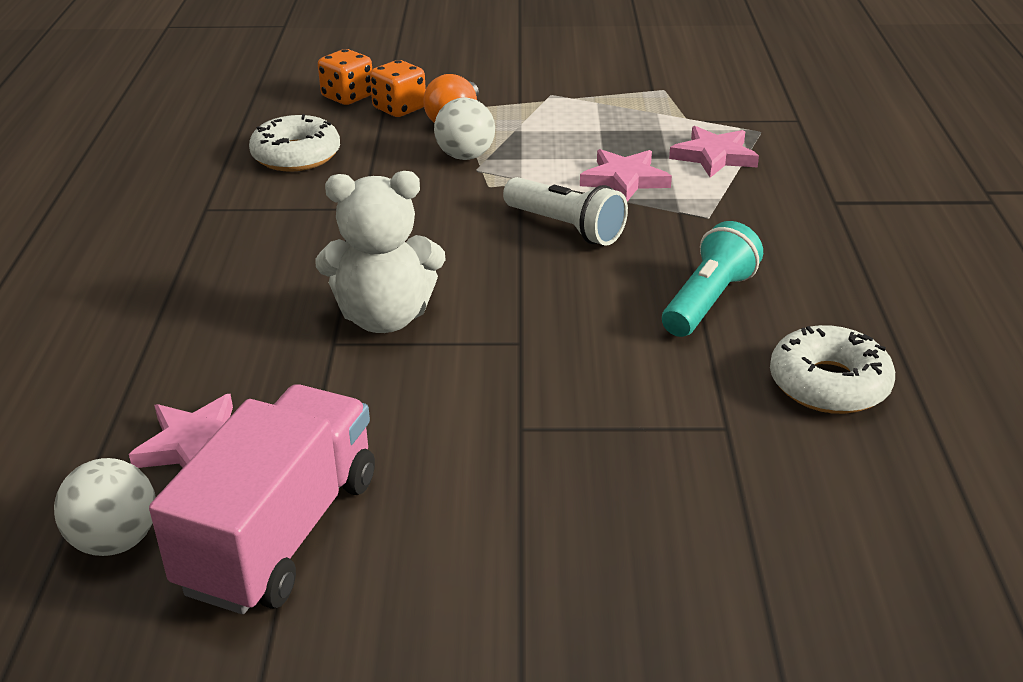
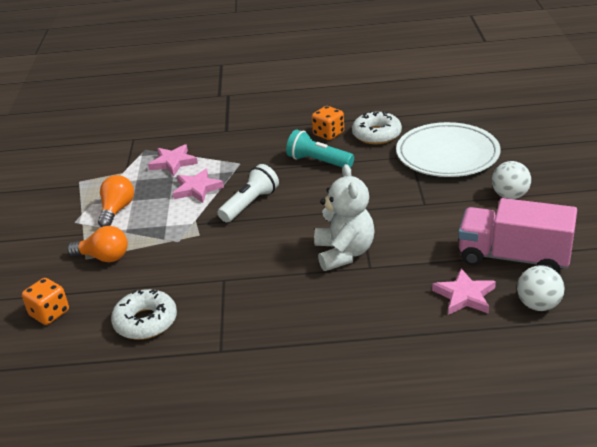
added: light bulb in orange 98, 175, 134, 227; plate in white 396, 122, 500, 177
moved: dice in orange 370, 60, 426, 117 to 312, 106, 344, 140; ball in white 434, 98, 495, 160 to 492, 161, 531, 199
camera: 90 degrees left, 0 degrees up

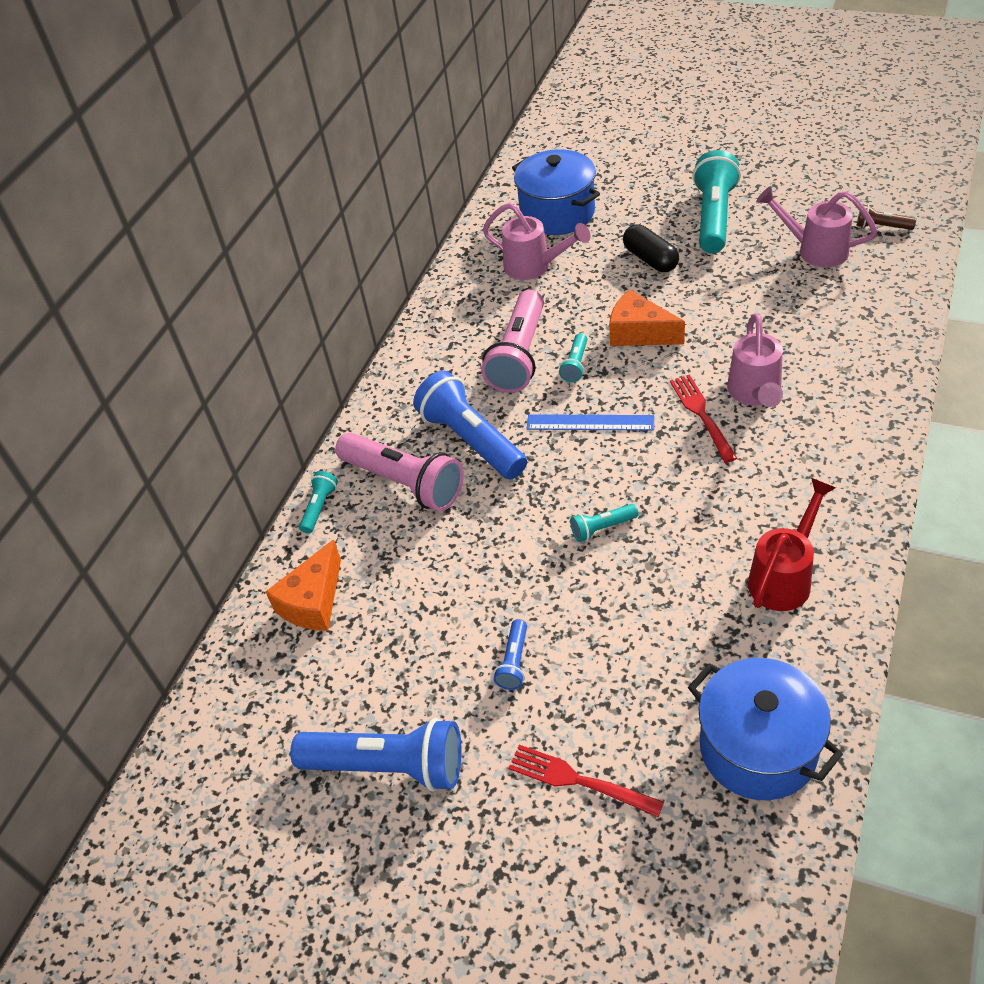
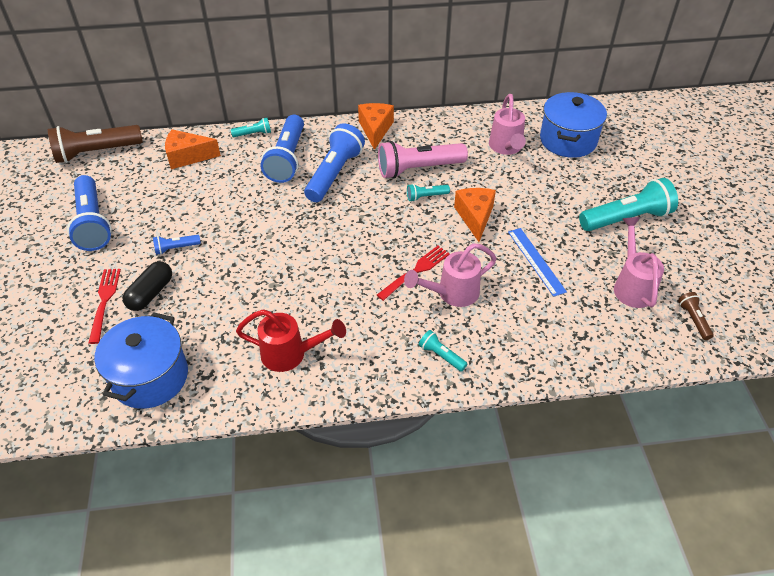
added: flashlight in brown 48, 125, 143, 163; cheese in orange 358, 103, 394, 150
moved: ruler in blue 527, 414, 654, 431 to 508, 228, 567, 297; flashlight in turquoise 570, 504, 639, 542 to 419, 330, 467, 372; capsule in black 623, 224, 679, 272 to 123, 261, 172, 311
recoloured: flashlight in pink 335, 432, 464, 511 to flashlight in blue 261, 115, 304, 183
camera: 55 degrees right, 0 degrees up

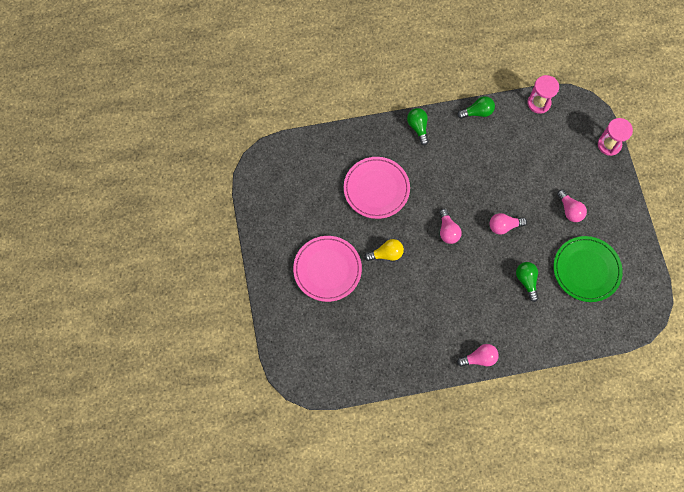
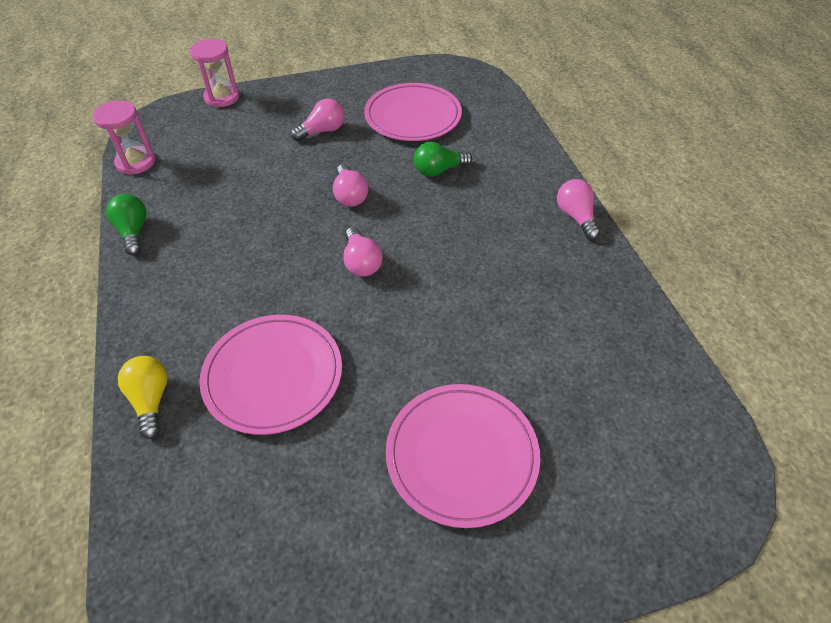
removed: light bulb in green 407, 108, 429, 145
moved: light bulb in yellow 364, 239, 404, 261 to 118, 356, 168, 439
recoloured: plate in green 553, 236, 623, 302 to plate in pink 364, 83, 462, 141
turned: light bulb in pink 440, 209, 462, 244 = 343, 227, 383, 277 90 degrees clockwise
camera: 95 degrees left, 20 degrees down

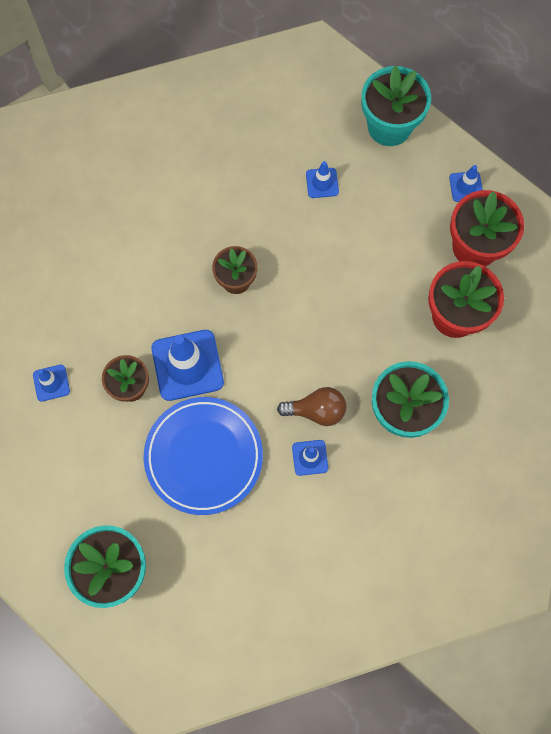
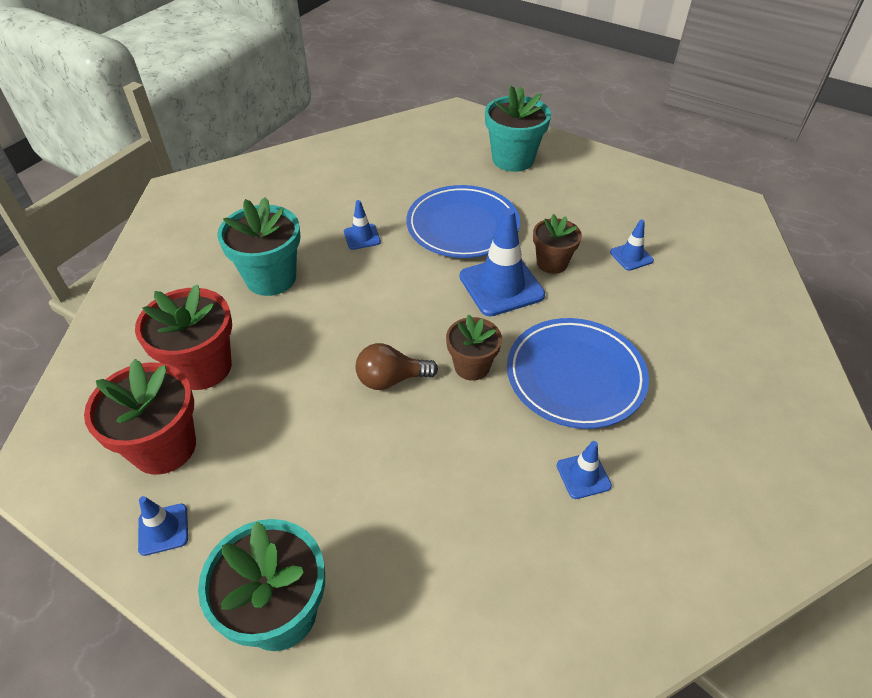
added: plate in blue 507, 318, 649, 429
moved: light bulb in brown 277, 387, 346, 426 to 356, 343, 438, 390; traffic cone in blue 306, 161, 339, 198 to 557, 441, 612, 499
camera: 170 degrees right, 25 degrees down

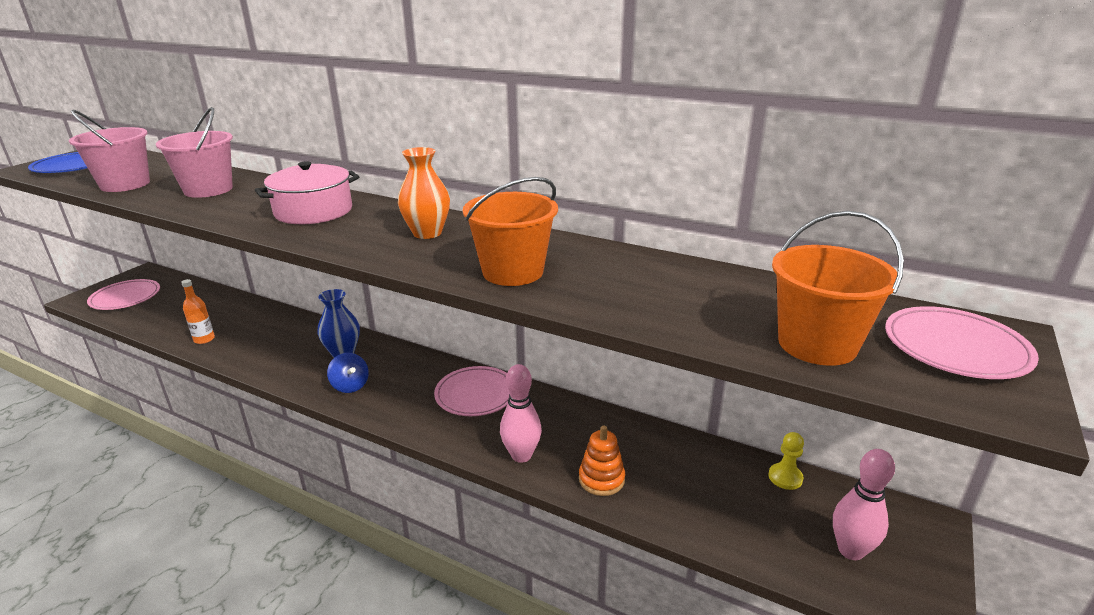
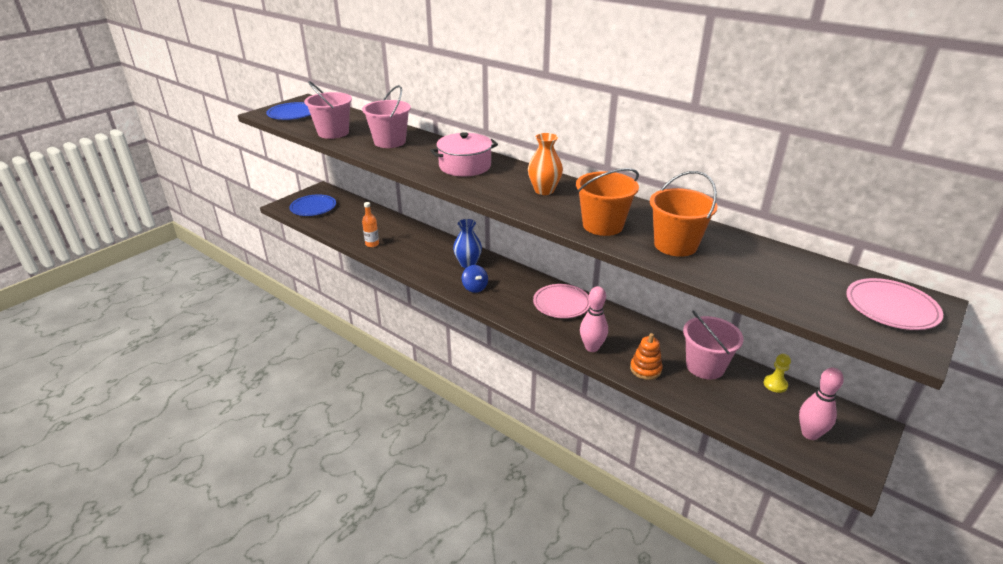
added: bucket in pink 683, 311, 744, 379
moved: bucket in orange 772, 211, 904, 366 to 650, 171, 718, 257
recoloured: plate in pink 87, 279, 160, 310 to plate in blue 289, 194, 336, 216
camera: 10 degrees right, 5 degrees up

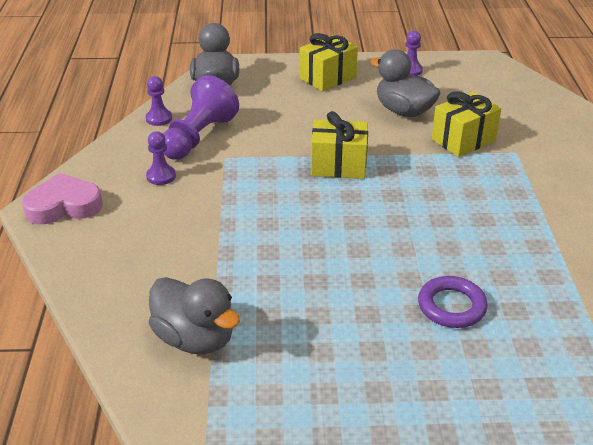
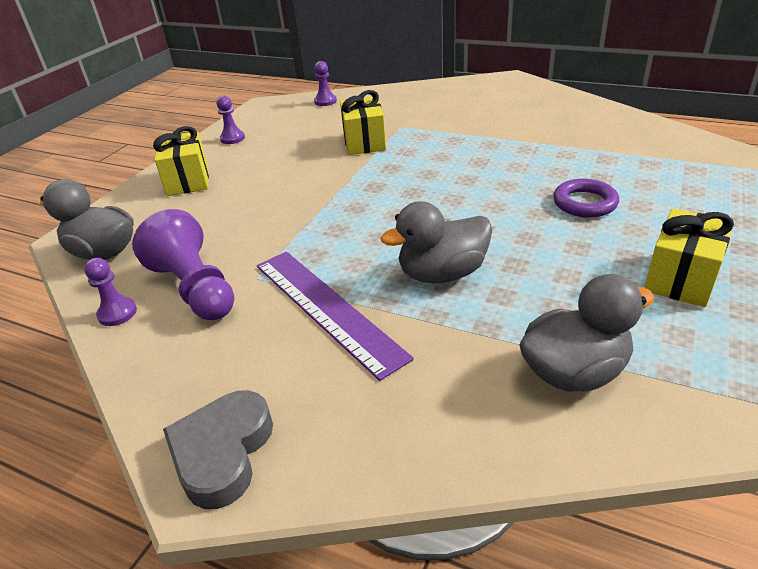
added: ruler in purple 257, 251, 414, 381
moved: pawn in purple 146, 131, 176, 185 to 314, 61, 337, 106; gift in yellow 311, 111, 368, 179 to 644, 209, 734, 307; duck in grey 370, 49, 440, 117 to 381, 201, 492, 283
recoloured: heart in pink 22, 173, 103, 224 to heart in grey 163, 390, 273, 509
camera: 60 degrees left, 0 degrees up

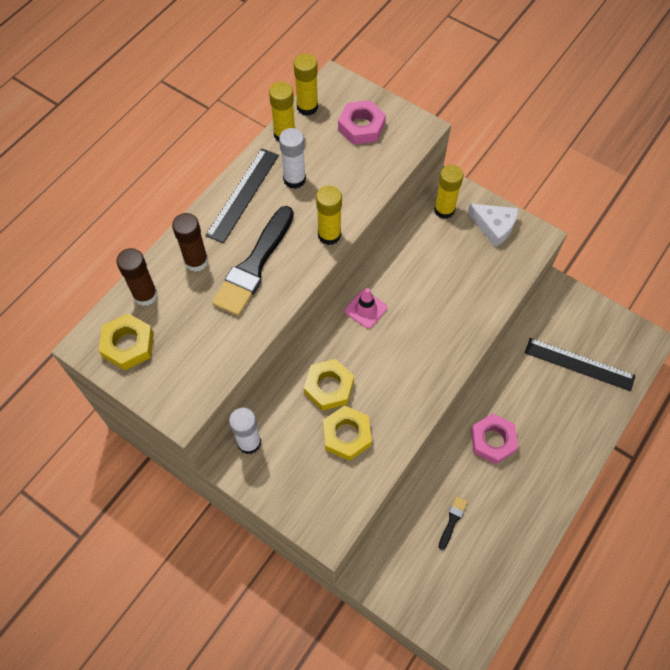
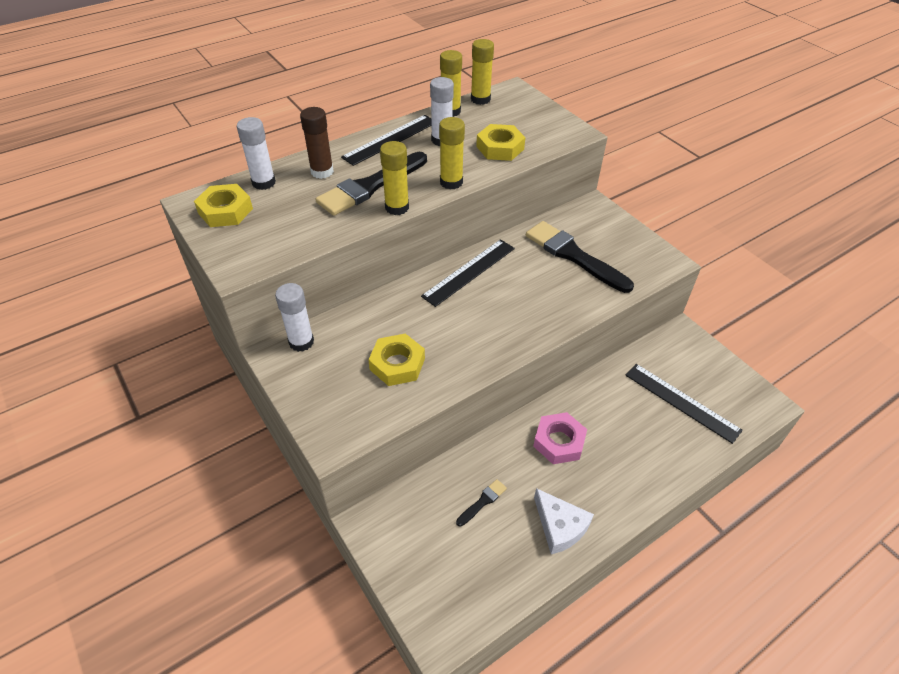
removed: nut in pink 338, 100, 386, 145
added: brush in black 526, 221, 634, 293
moved: nut in yellow 304, 359, 354, 411 to 476, 124, 525, 161; glue stick in yellow 434, 165, 463, 219 to 380, 141, 409, 215; cheese in white 467, 203, 518, 248 to 534, 488, 594, 554
replaced: traffic cone in pink 345, 288, 387, 329 to ruler in black 421, 239, 515, 307
recoloured: glue stick in brown 116, 248, 158, 306 to glue stick in white 237, 117, 276, 190
camera: 20 degrees right, 15 degrees down

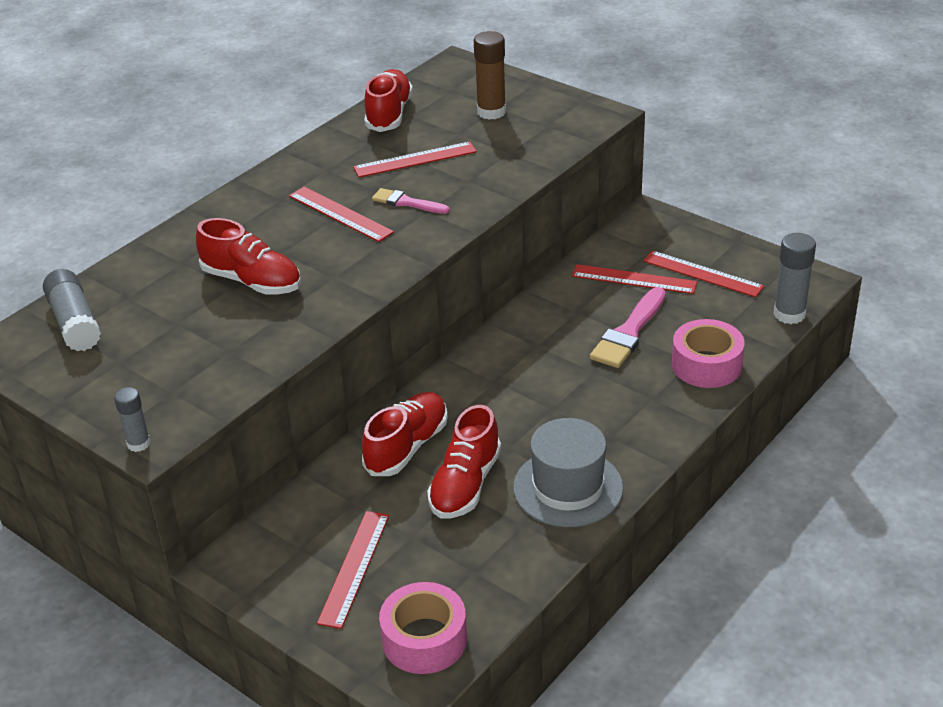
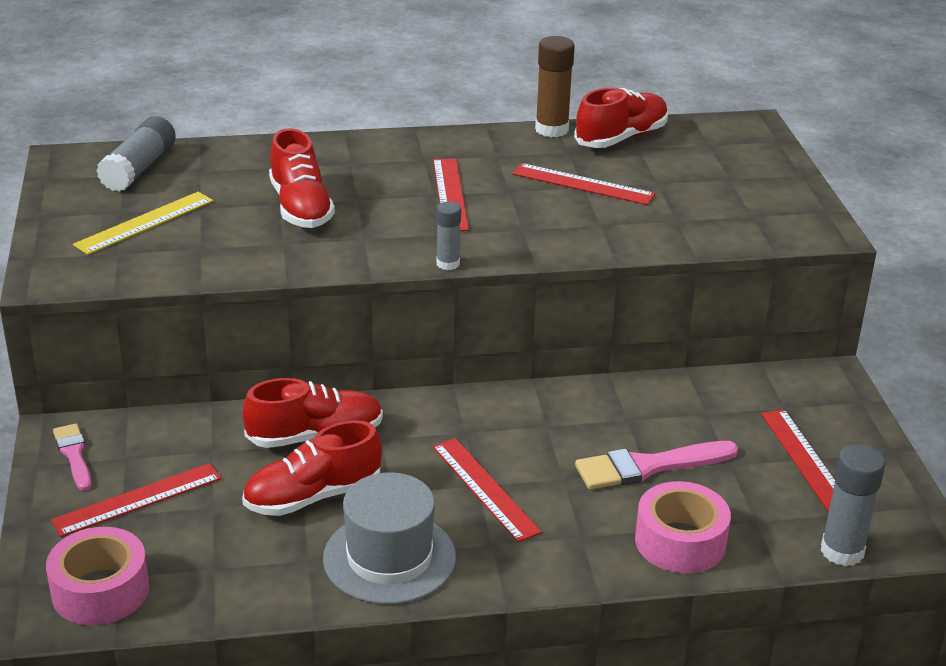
added: ruler in yellow 73, 192, 213, 255
moved: glue stick in grey 114, 387, 151, 452 to 436, 202, 461, 270; brush in pink 372, 188, 450, 214 to 53, 423, 91, 491; glue stick in brown 474, 31, 506, 120 to 535, 36, 575, 137; ruler in red 572, 264, 697, 294 to 433, 438, 542, 542
camera: 40 degrees right, 5 degrees down

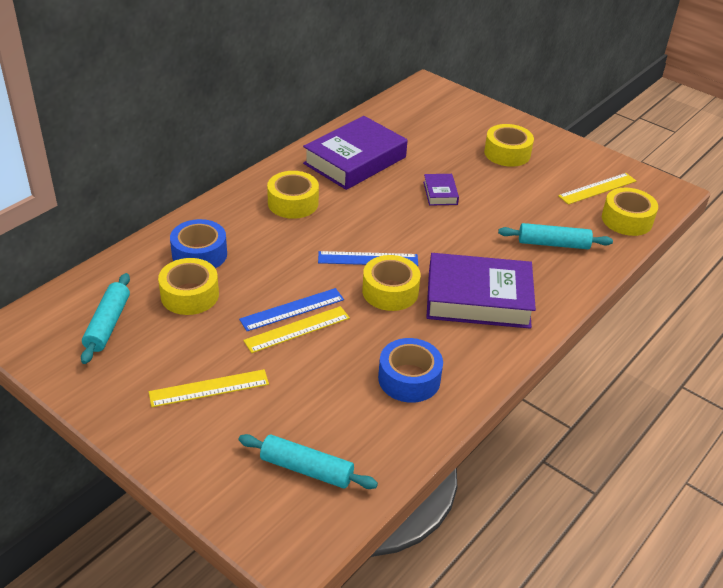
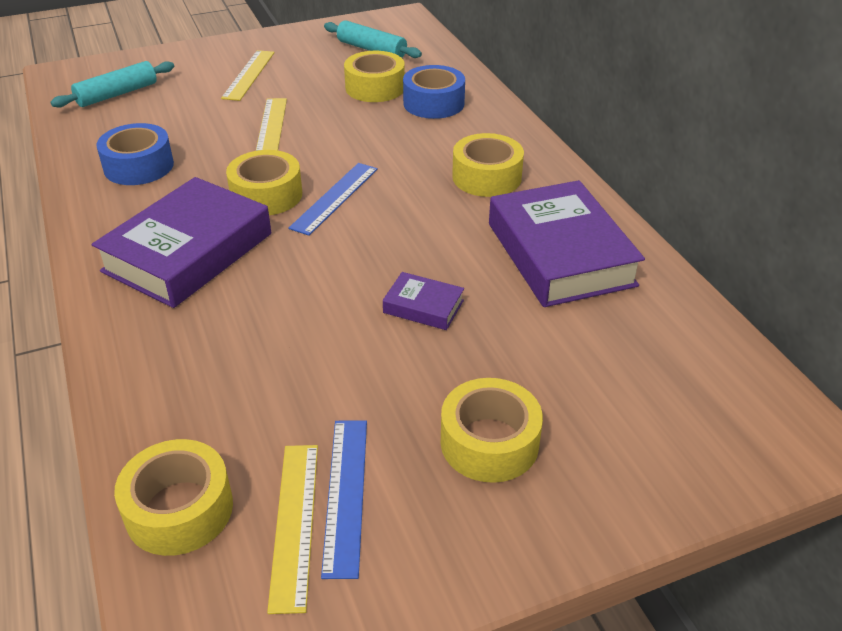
removed: rolling pin in turquoise 498, 223, 613, 249
moved: ruler in blue 239, 288, 344, 331 to 321, 420, 367, 579
camera: 120 degrees right, 0 degrees up

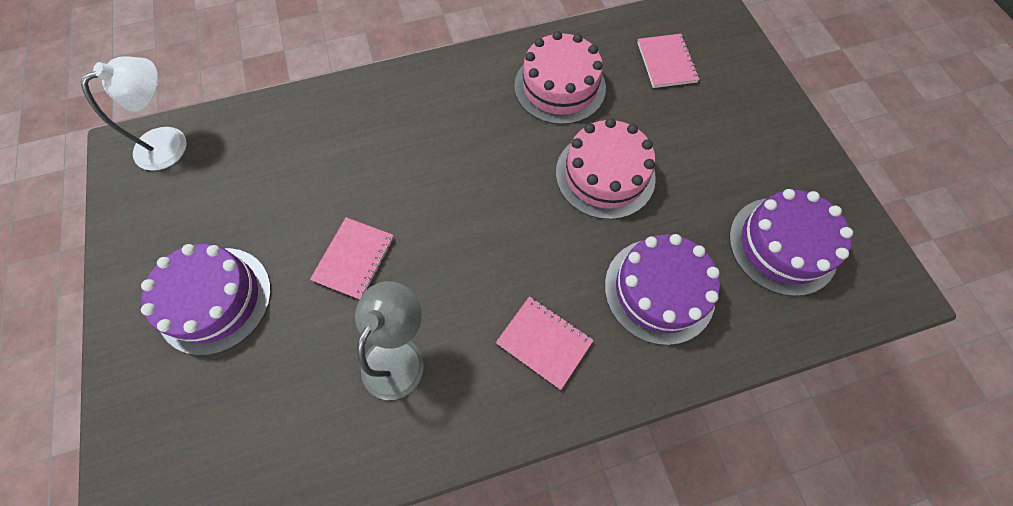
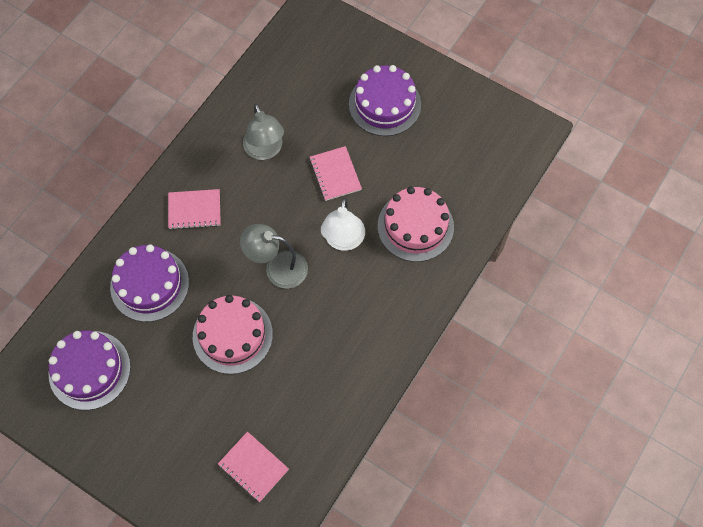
added: lamp in grey 240, 224, 308, 288
moved: lamp in white 81, 56, 187, 171 to 321, 198, 365, 251; cake in pink 514, 31, 606, 125 to 378, 187, 454, 262
camera: 140 degrees right, 0 degrees up

